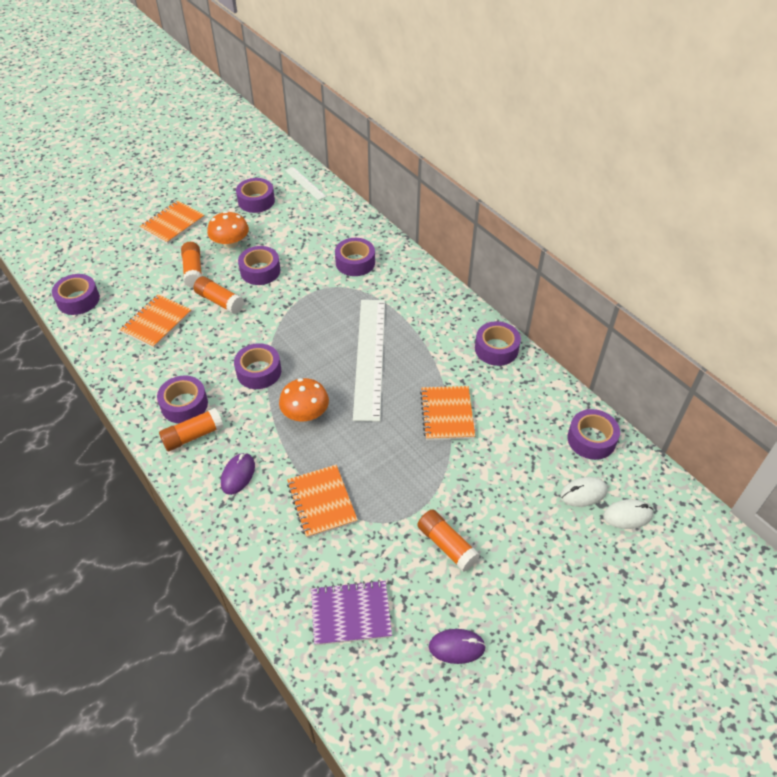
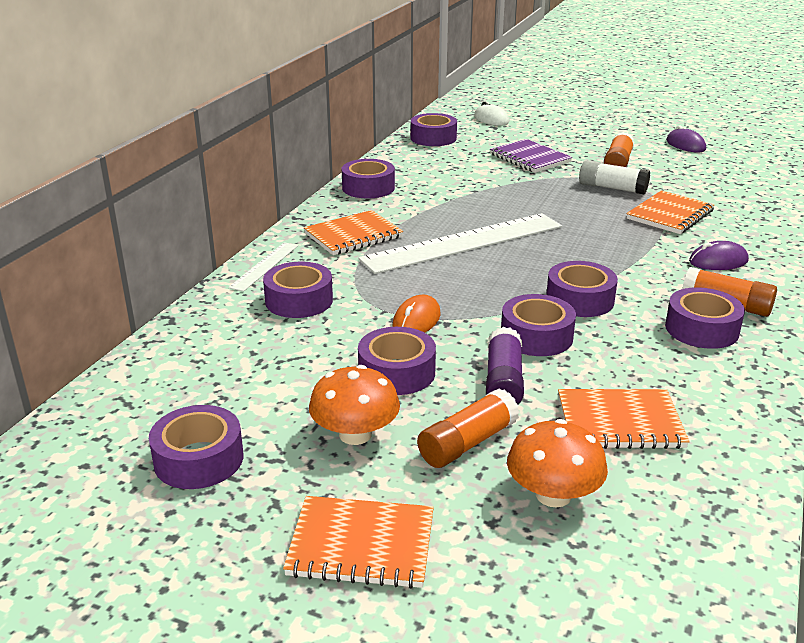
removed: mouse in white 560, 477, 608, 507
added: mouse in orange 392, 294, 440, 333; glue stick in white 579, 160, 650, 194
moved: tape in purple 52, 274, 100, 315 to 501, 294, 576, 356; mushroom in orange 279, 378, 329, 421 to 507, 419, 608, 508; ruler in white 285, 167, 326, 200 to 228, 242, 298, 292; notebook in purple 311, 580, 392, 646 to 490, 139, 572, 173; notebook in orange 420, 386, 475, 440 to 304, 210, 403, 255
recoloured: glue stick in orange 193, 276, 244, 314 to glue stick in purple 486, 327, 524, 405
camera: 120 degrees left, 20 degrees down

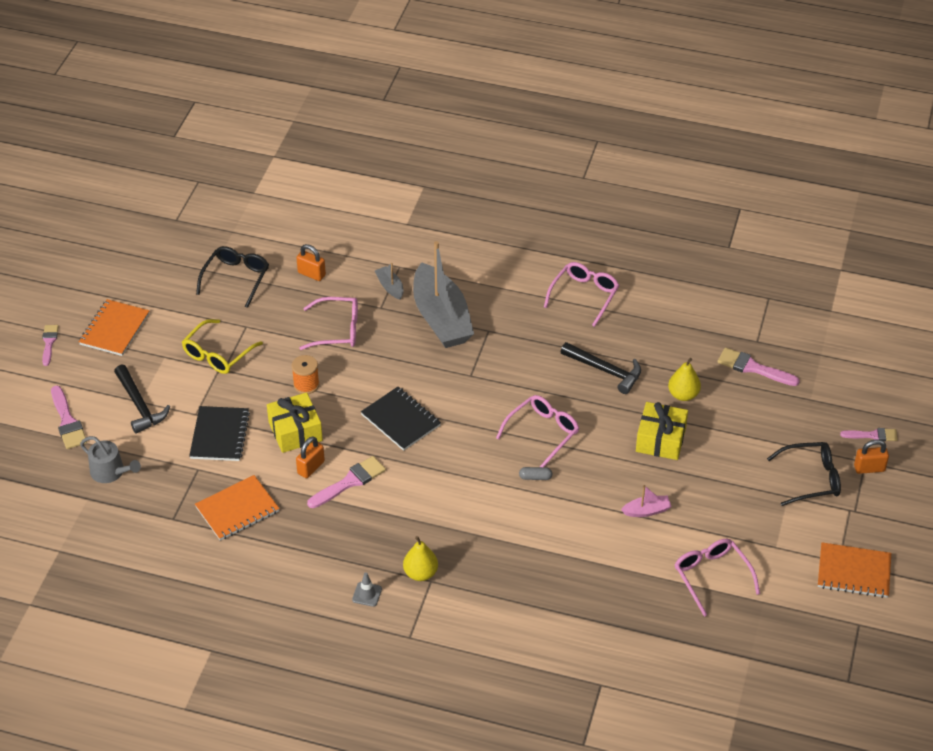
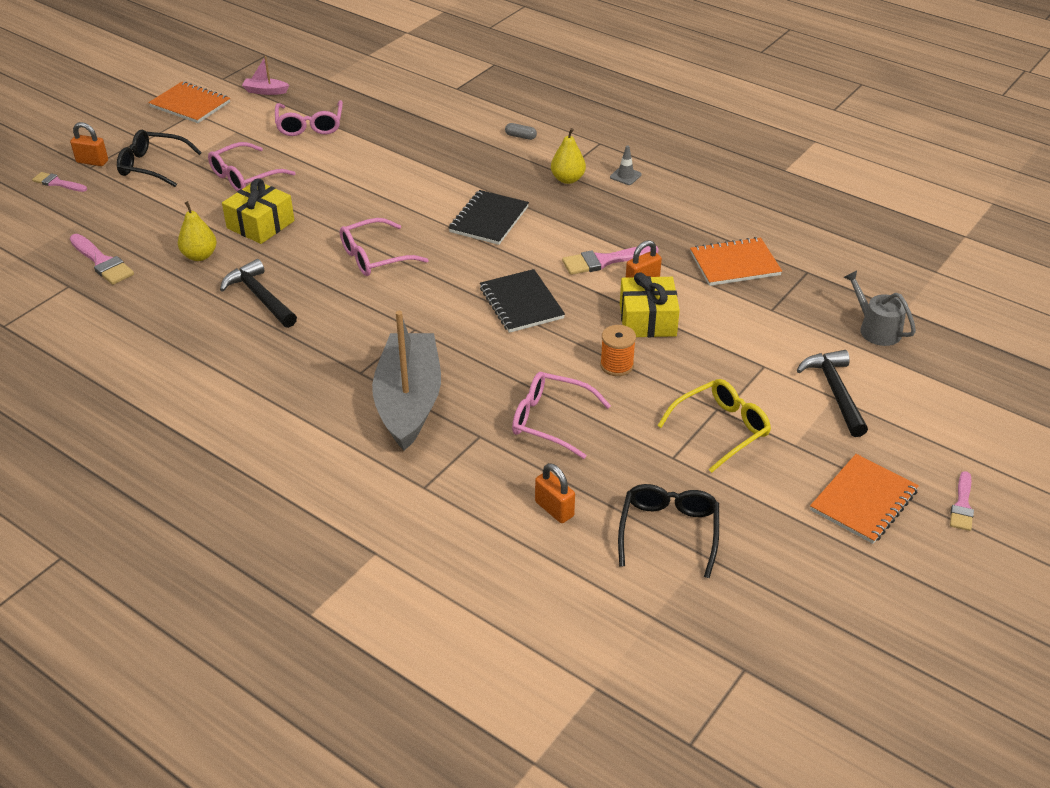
removed: brush in pink 51, 385, 87, 449; boat in grey 375, 263, 404, 300
moved: notebook in black 189, 406, 250, 461 to 449, 190, 529, 245; capsule in grey 519, 467, 552, 480 to 505, 123, 537, 140; glasses in pink 544, 262, 619, 327 to 208, 142, 296, 191; boat in pink 621, 485, 672, 517 to 242, 56, 289, 95
turned: glasses in black 196, 246, 269, 308 = 618, 484, 719, 578 150 degrees clockwise
camera: 160 degrees left, 5 degrees down

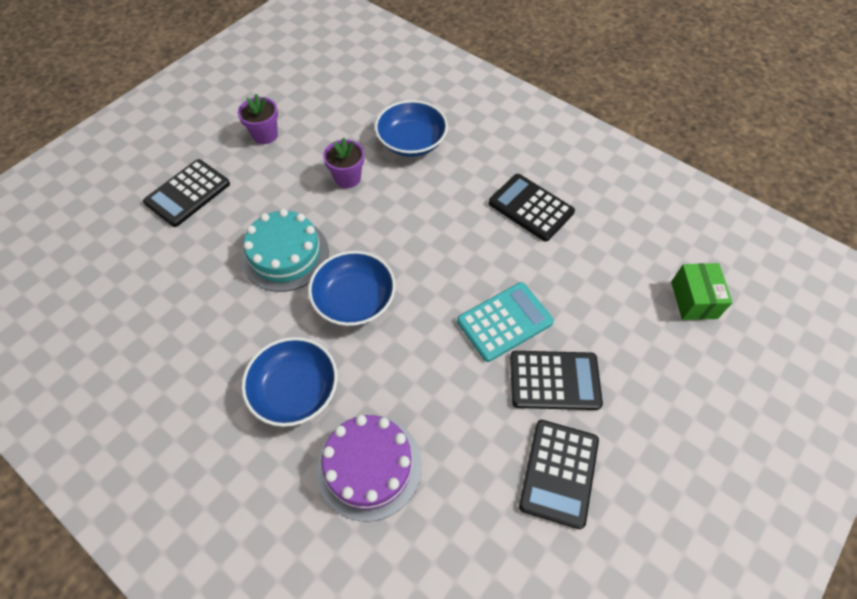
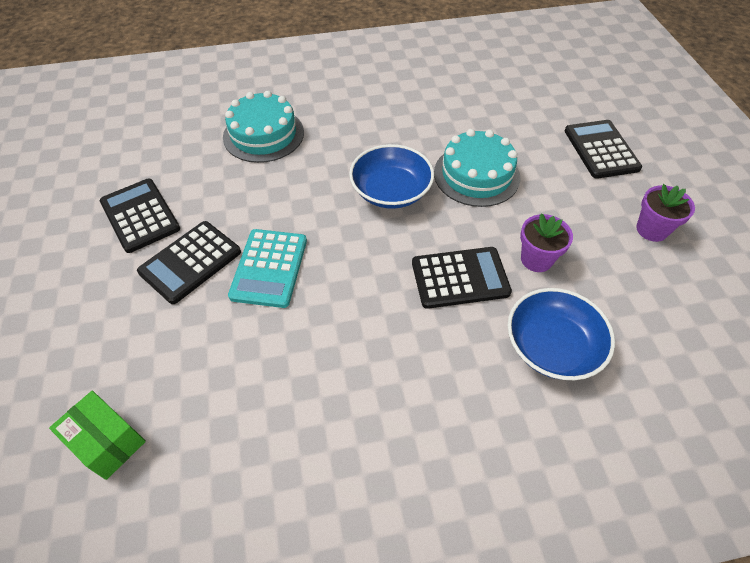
removed: bowl in blue 241, 337, 338, 427
moved: calculator in black 489, 174, 575, 241 to 412, 247, 512, 309
recoloured: cake in purple 316, 415, 422, 522 to cake in turquoise 223, 91, 304, 163
camera: 130 degrees right, 5 degrees down

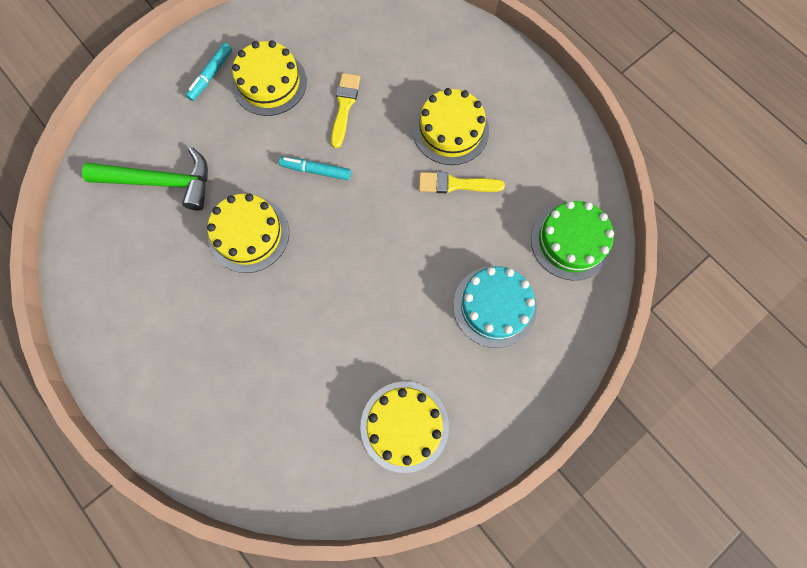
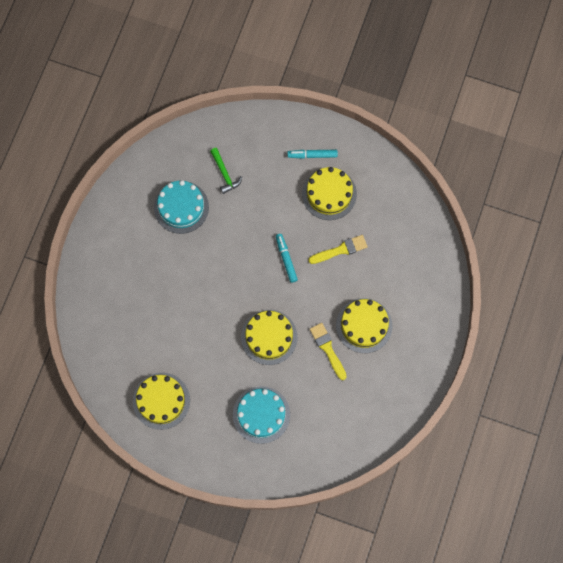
removed: cake in green 531, 201, 614, 280
added: cake in turquoise 154, 180, 209, 234
moved: cake in yellow 207, 194, 289, 273 to 241, 310, 298, 365
resized: hammer in green 82, 147, 208, 211 = 210, 148, 242, 194 x0.56
camera: 60 degrees right, 0 degrees up

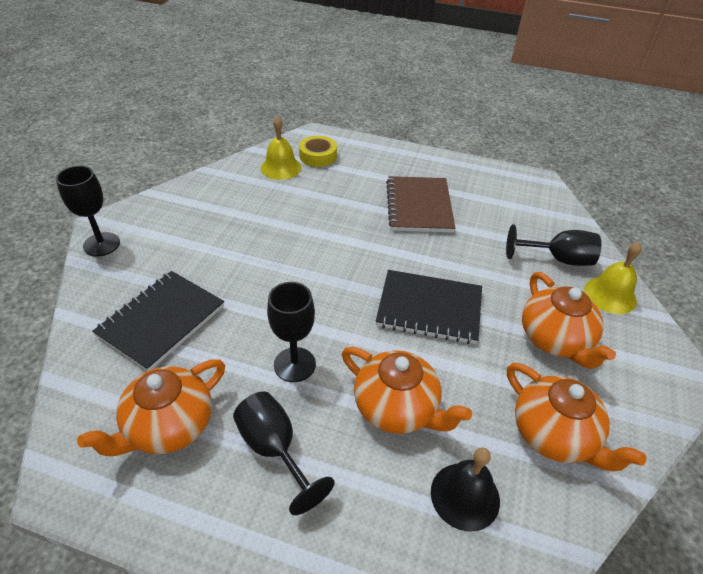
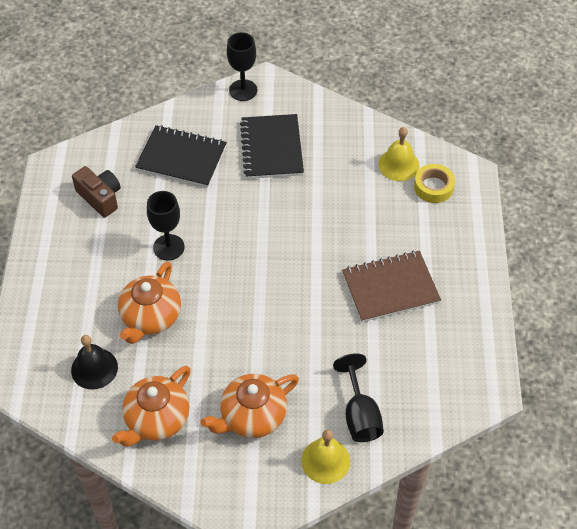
removed: goblet in black 233, 391, 335, 515
moved: notebook in black 376, 270, 482, 344 to 240, 114, 304, 179
replaced: teapot in orange 77, 359, 225, 456 to camera in brown 72, 166, 121, 217
camera: 75 degrees right, 10 degrees up

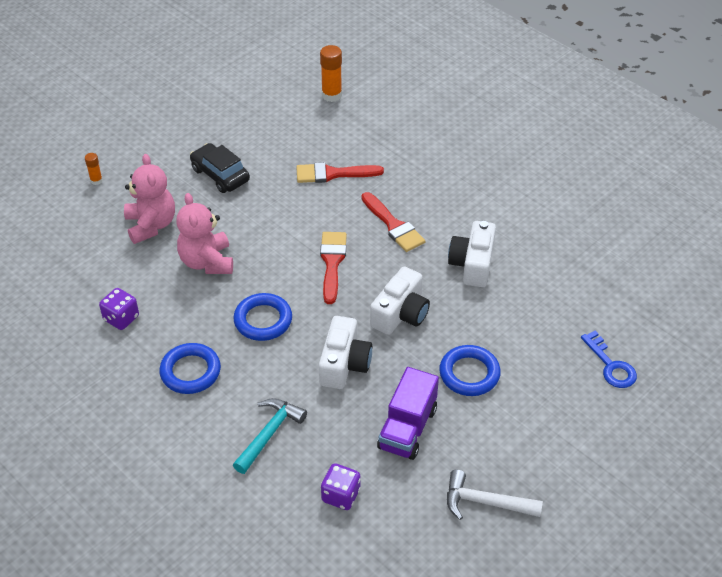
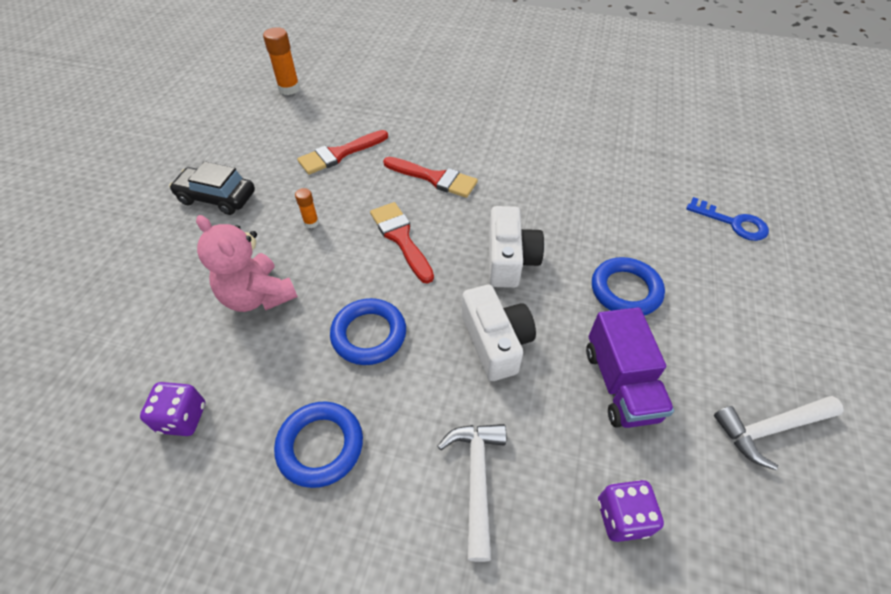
removed: teddy bear in pink 124, 154, 175, 244; camera in white 448, 221, 496, 287
moved: glue stick in orange 85, 153, 103, 185 to 295, 188, 319, 228
recoloured: hammer in turquoise 233, 398, 307, 474 to hammer in white 438, 424, 506, 562
camera: 30 degrees left, 5 degrees up

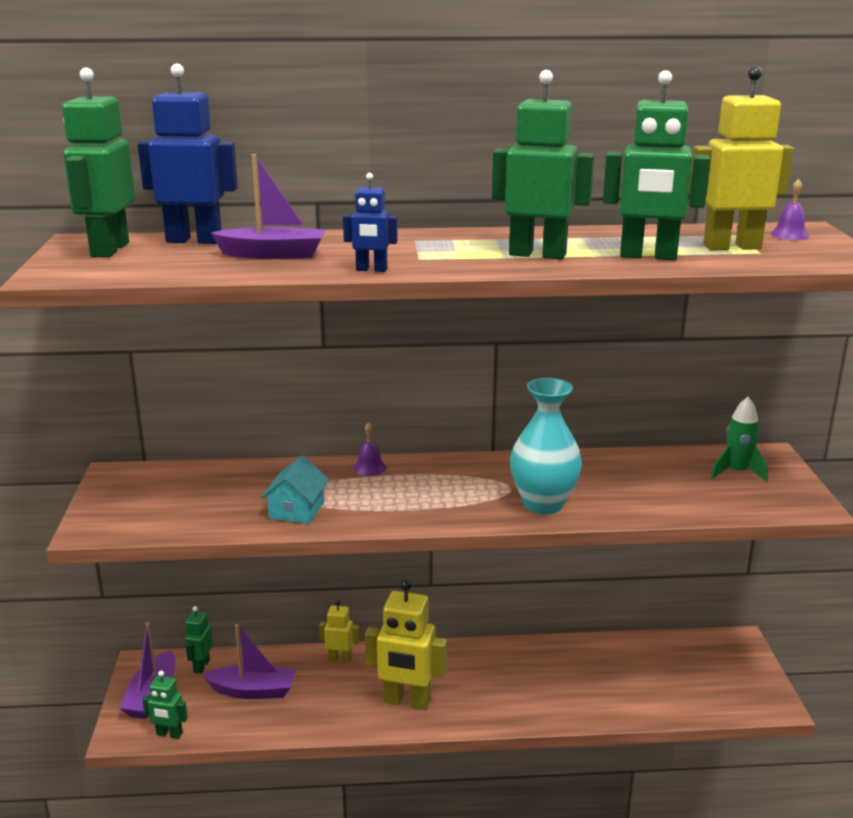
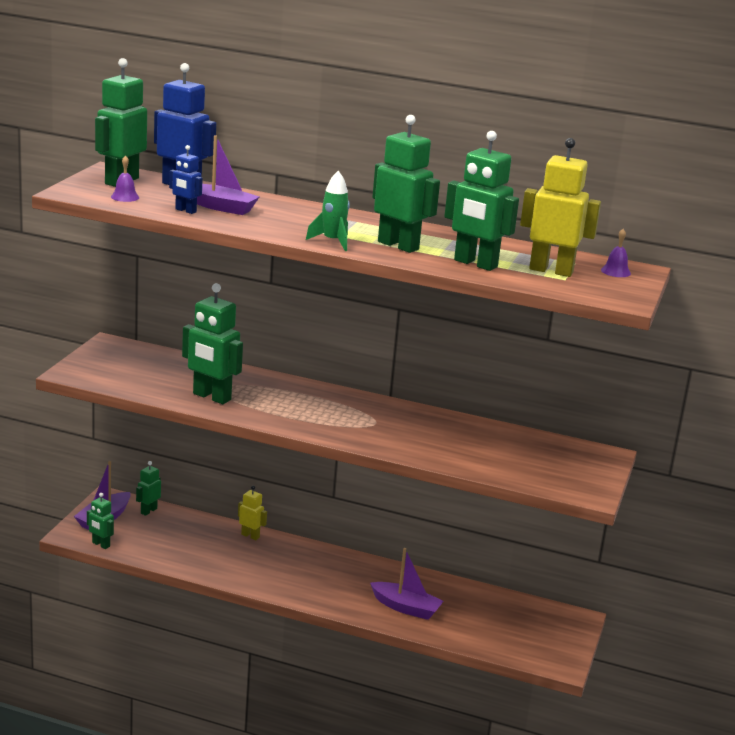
removed: robot in yellow 365, 579, 447, 710; vase in turquoise 510, 378, 582, 514
moved: boat in purple 203, 624, 296, 699 to 370, 548, 444, 620; robot in blue 343, 173, 398, 272 to 169, 145, 203, 214; bell in purple 353, 422, 386, 476 to 111, 155, 139, 202; rocket in green 711, 397, 768, 482 to 306, 171, 350, 251
replaced: house in turquoise 261, 456, 329, 524 to robot in green 182, 283, 243, 404
camera: 20 degrees right, 0 degrees up

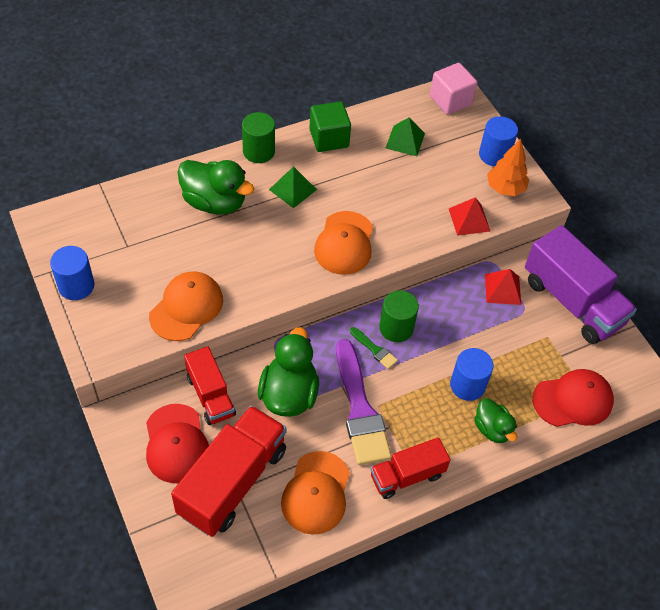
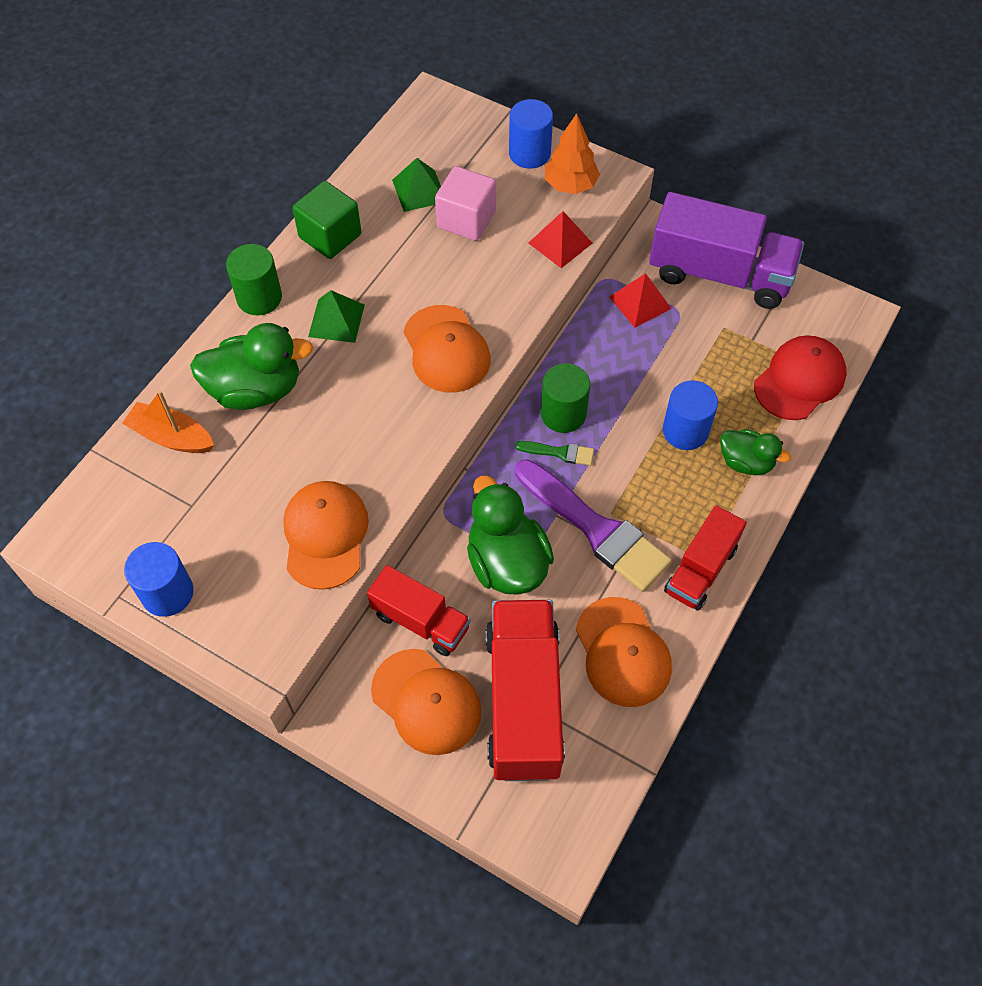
added: boat in orange 122, 391, 214, 453
moved: cube in pink 430, 63, 477, 115 to 435, 166, 496, 241
recoloured: cap in red 146, 404, 209, 483 to cap in orange 371, 649, 481, 755
camera: 30 degrees left, 5 degrees up

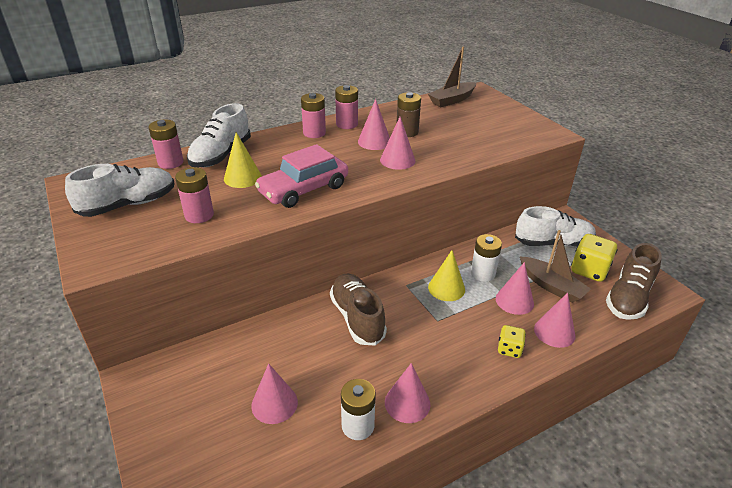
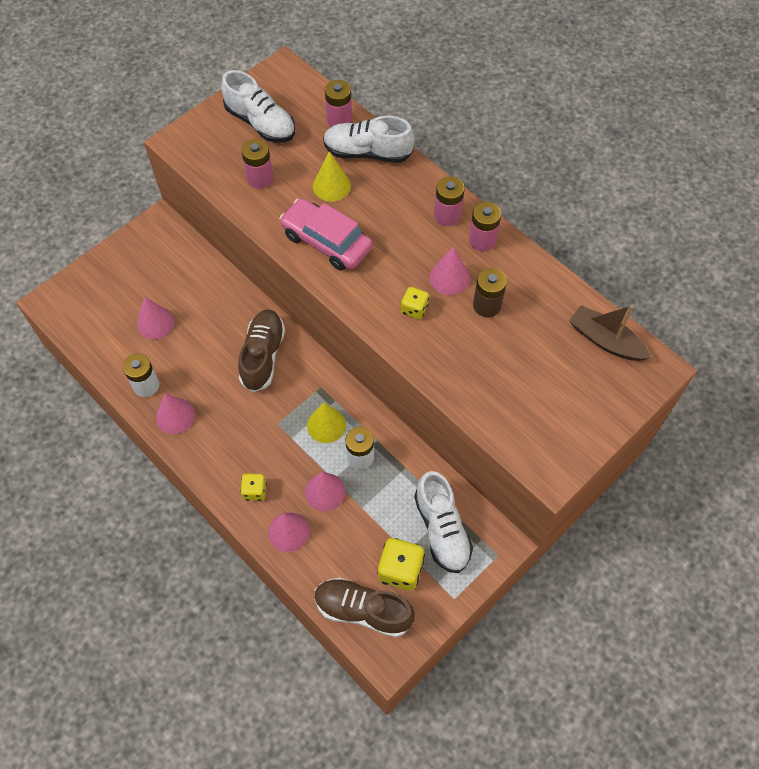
removed: boat in brown 520, 230, 591, 303
replaced: cone in pink 380, 117, 415, 170 to dice in yellow 401, 287, 429, 320
turned: shoe in brown 330, 274, 387, 346 = 238, 309, 285, 392 45 degrees counterclockwise
camera: 75 degrees right, 25 degrees up

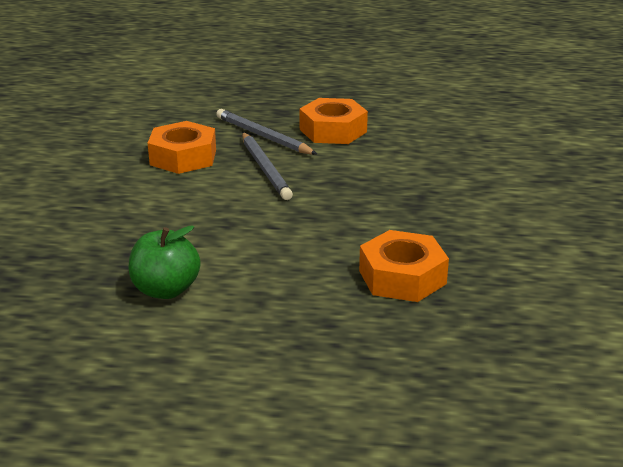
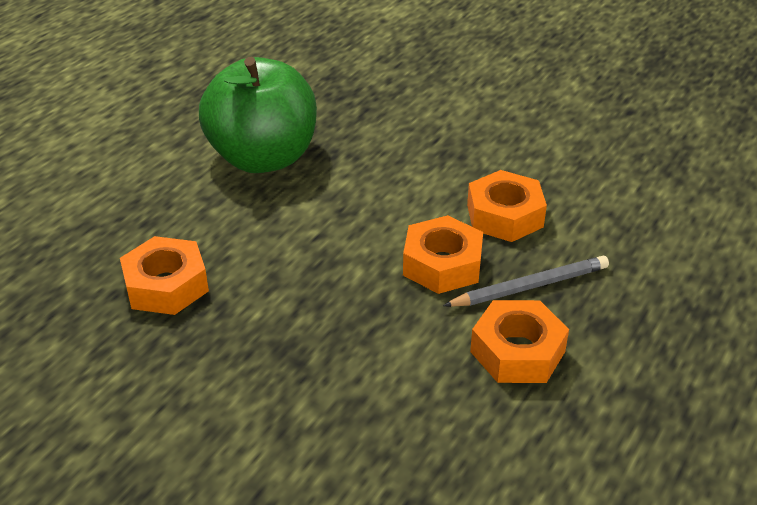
replaced: pencil in grey 242, 132, 293, 200 to nut in orange 403, 215, 483, 294
resized: apple in green 128, 225, 200, 299 = 199, 57, 317, 173 x1.95
camera: 115 degrees right, 10 degrees up

